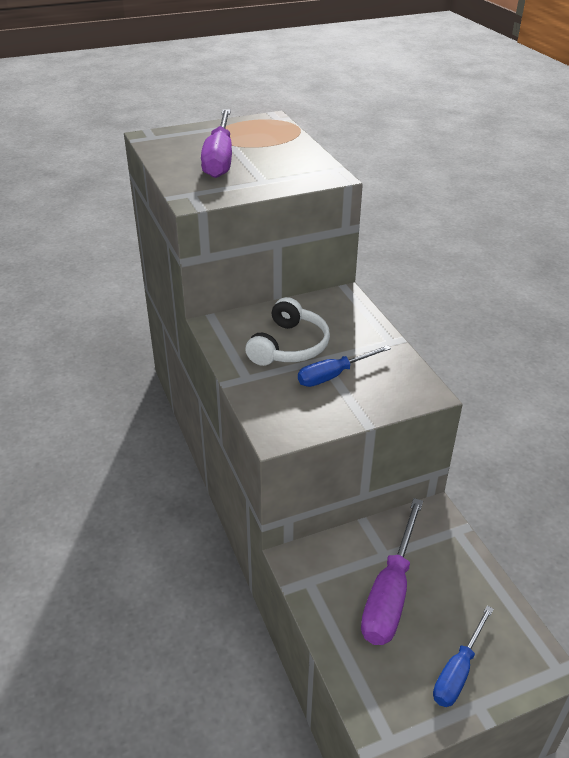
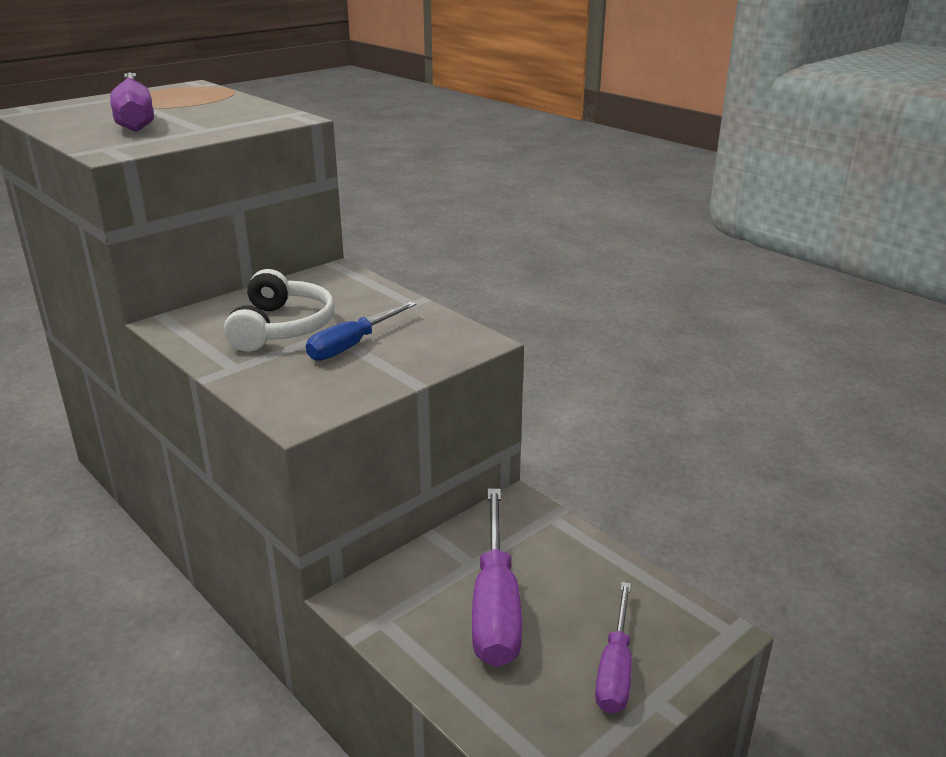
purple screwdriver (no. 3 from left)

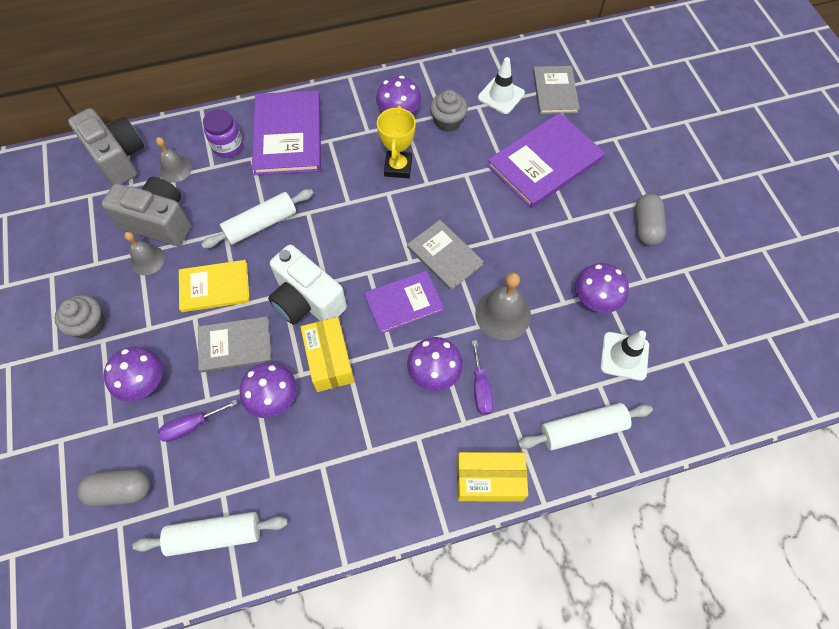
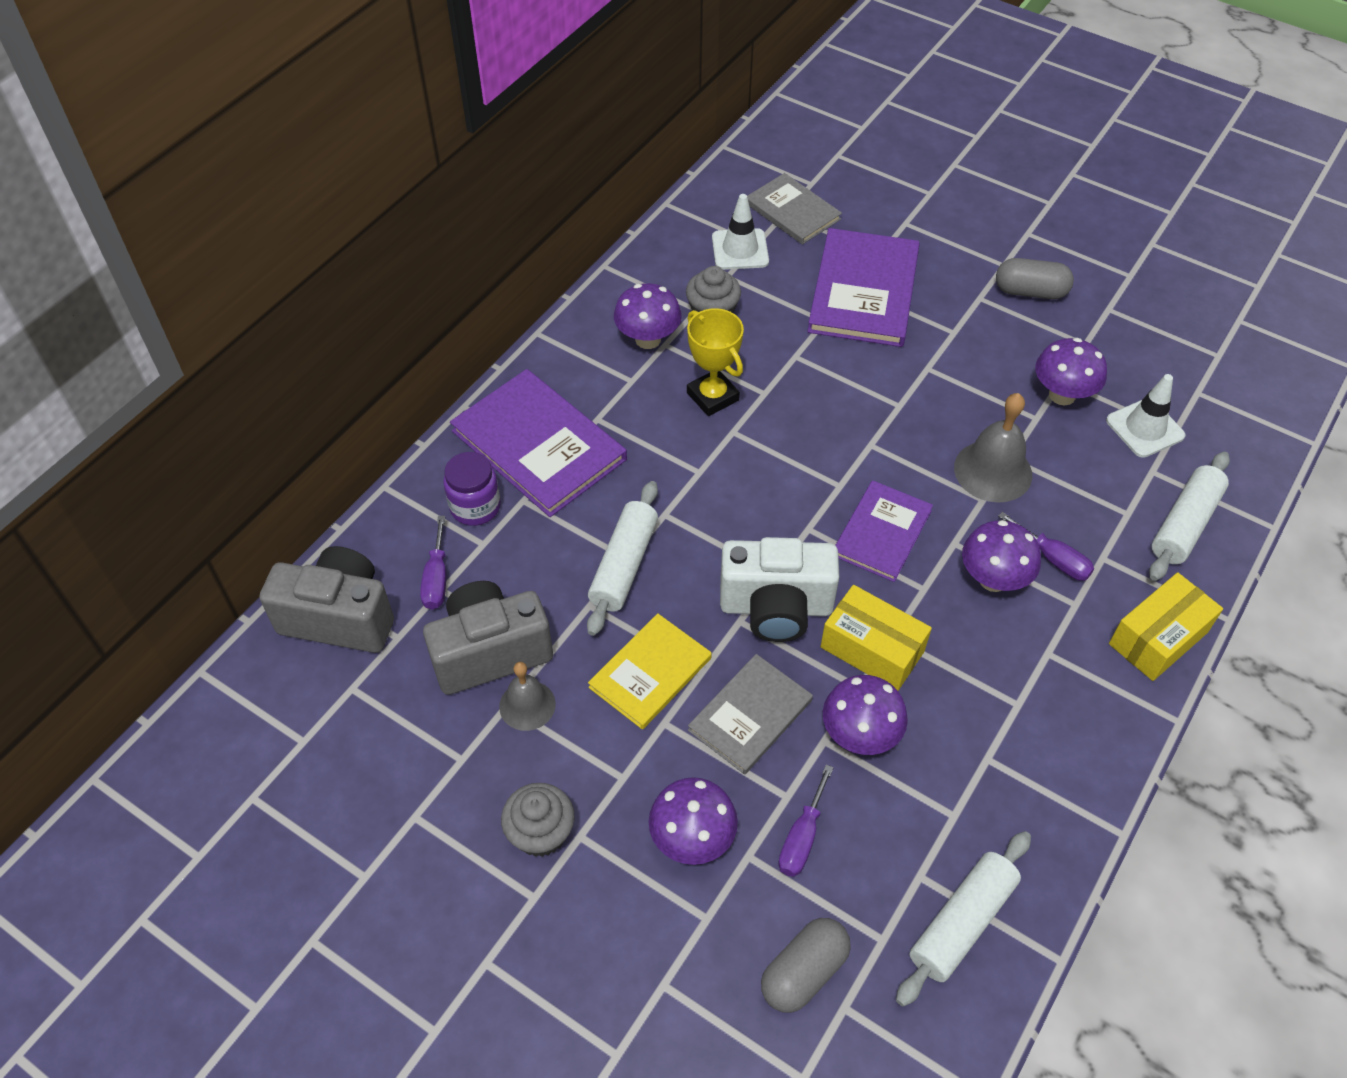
purple screwdriver (no. 1 from left)
grey capsule (no. 2 from left)
grey book (no. 2 from left in the first image)

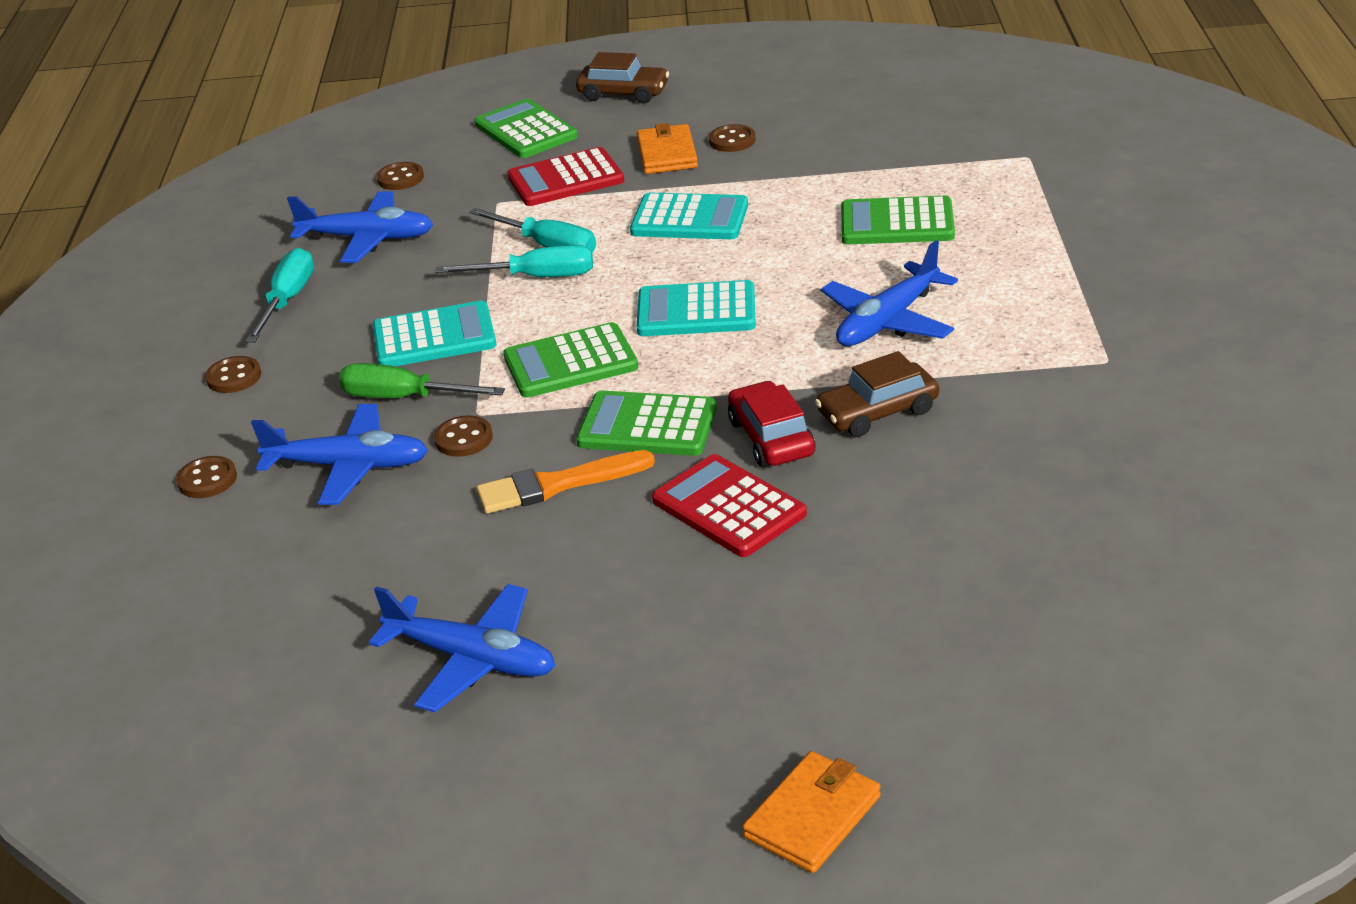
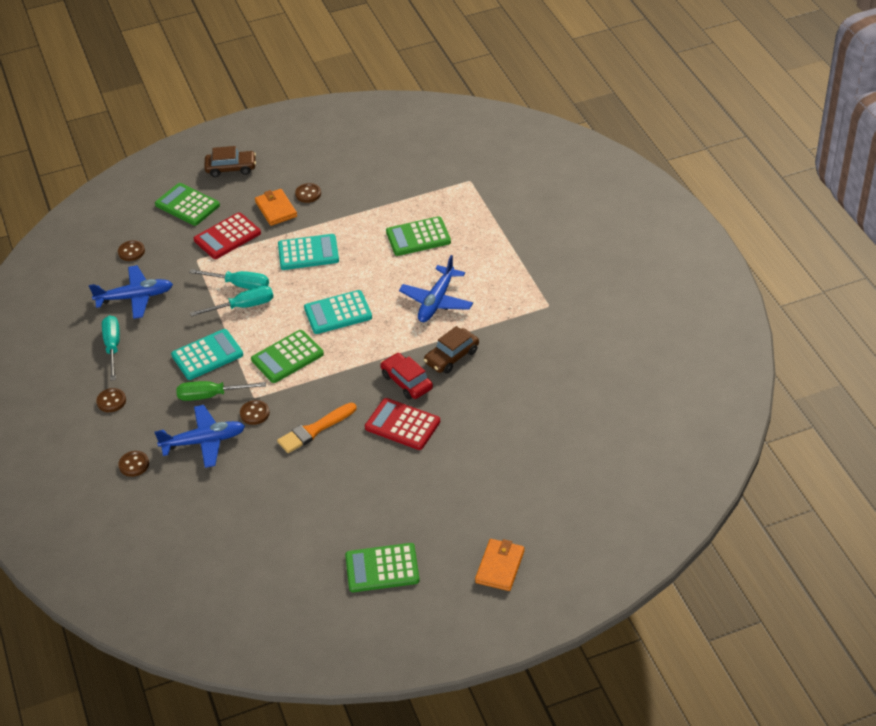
green calculator (no. 3 from left)
blue plane (no. 3 from left in the first image)

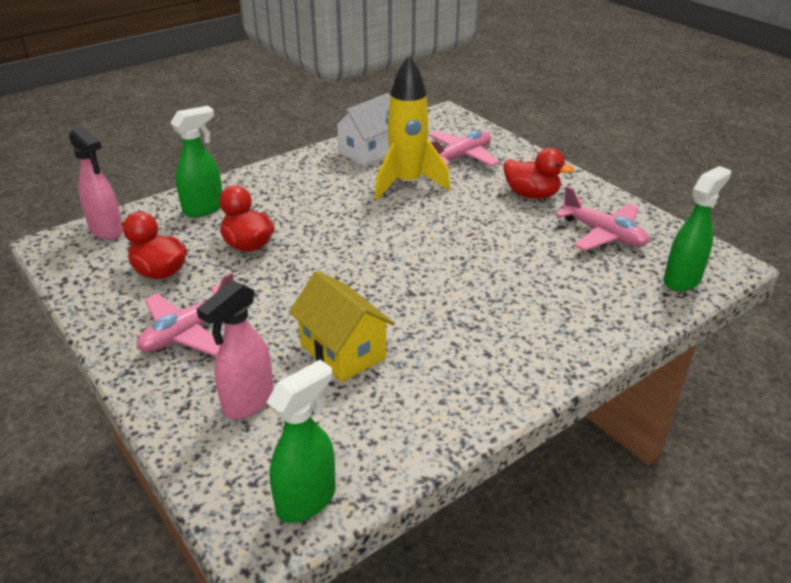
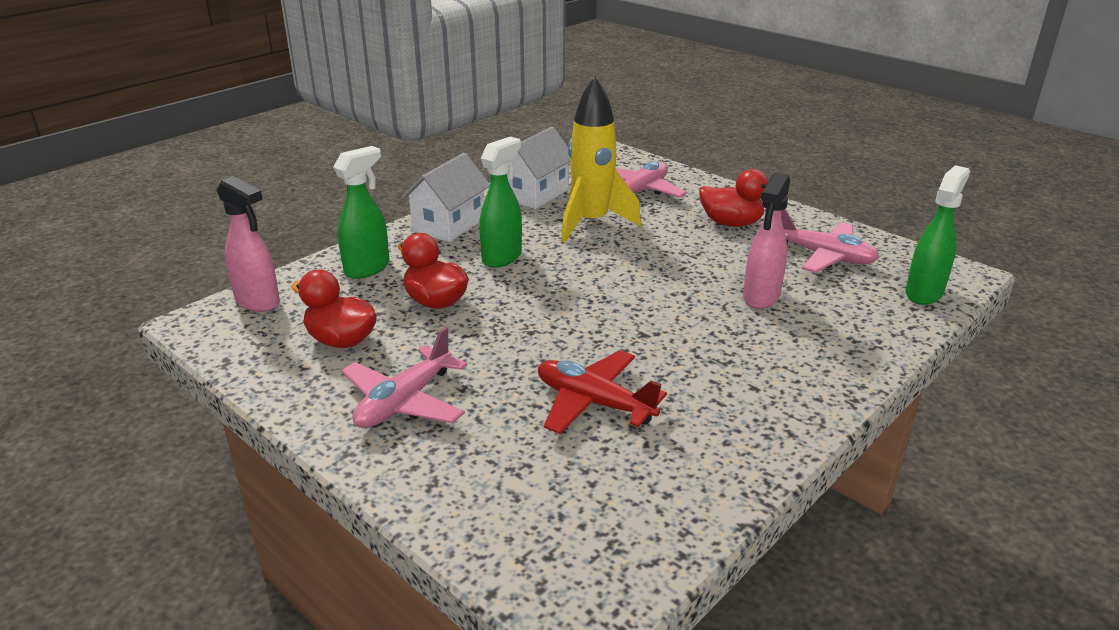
white house (no. 1 from left)
green spray bottle (no. 2 from left)
red plane
pink spray bottle (no. 2 from left)

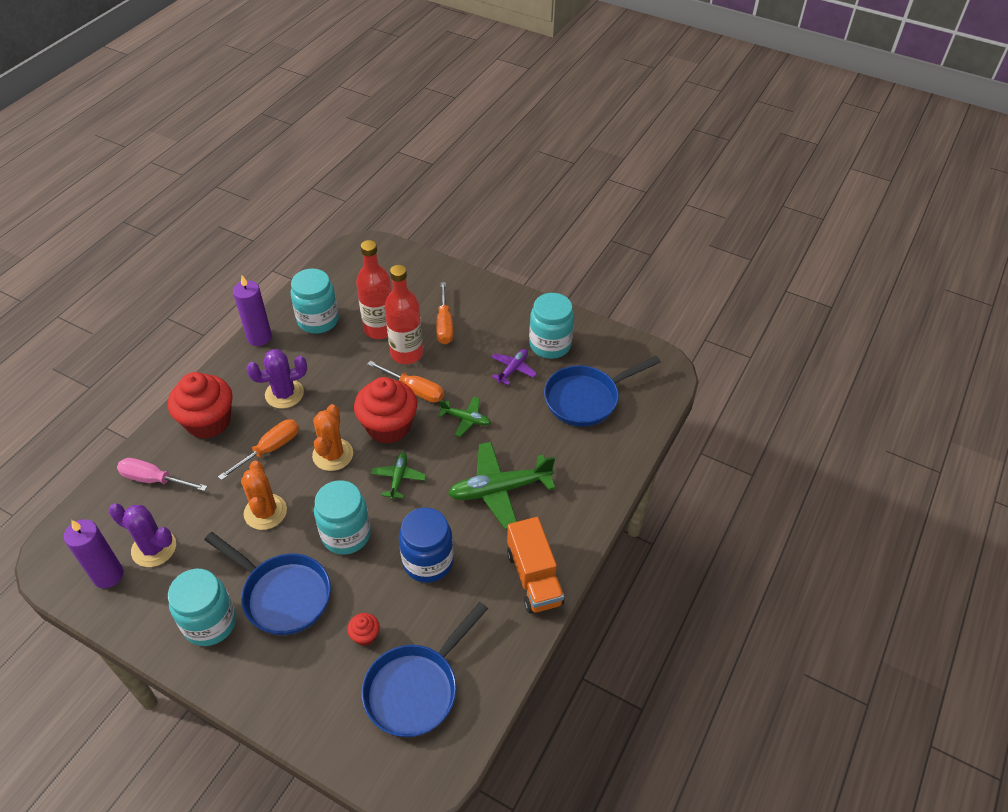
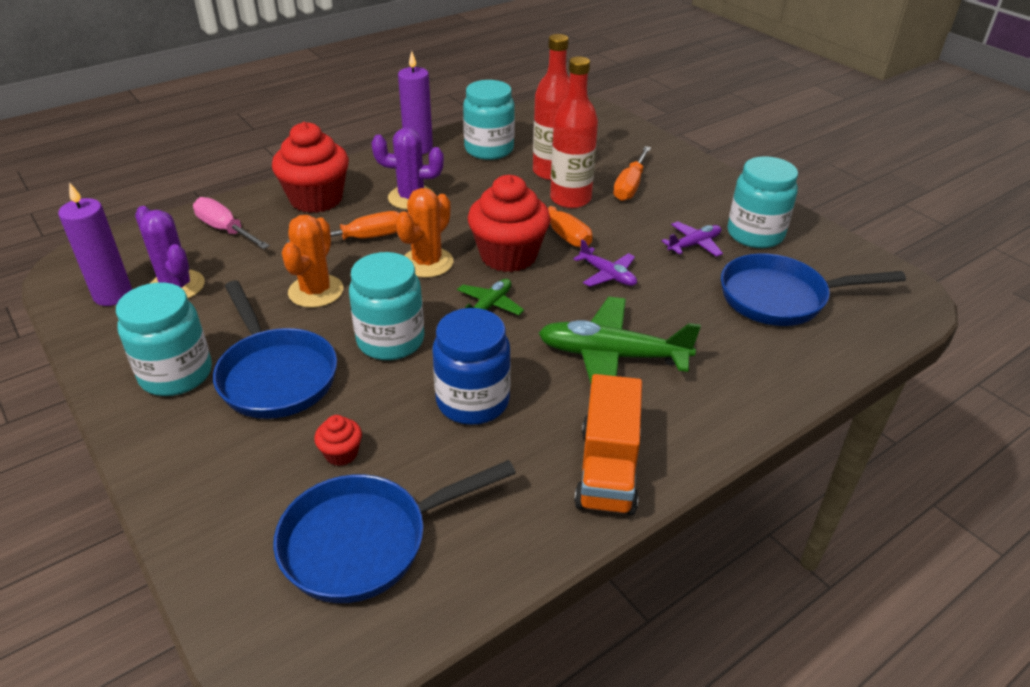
purple plane (no. 1 from left)

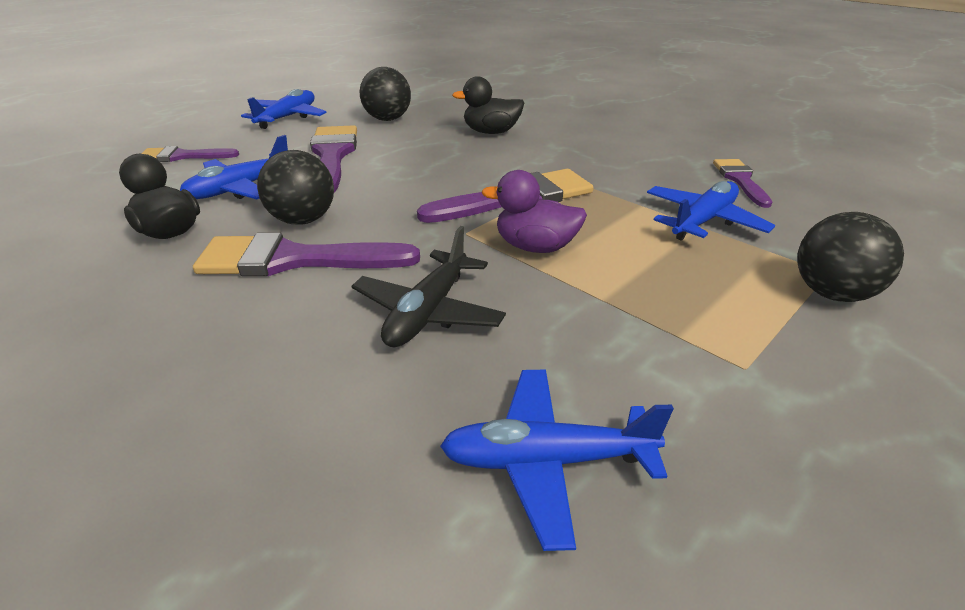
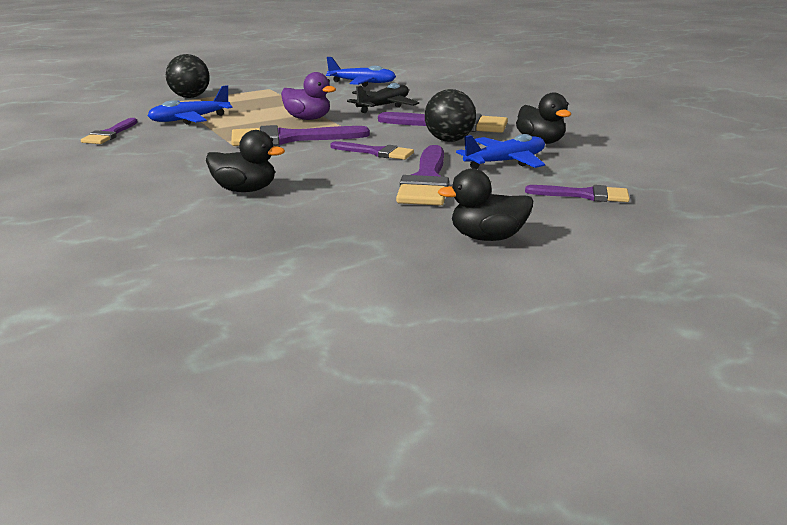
purple brush (no. 3 from left)
black duck (no. 2 from left)
black ball (no. 2 from left in the first image)

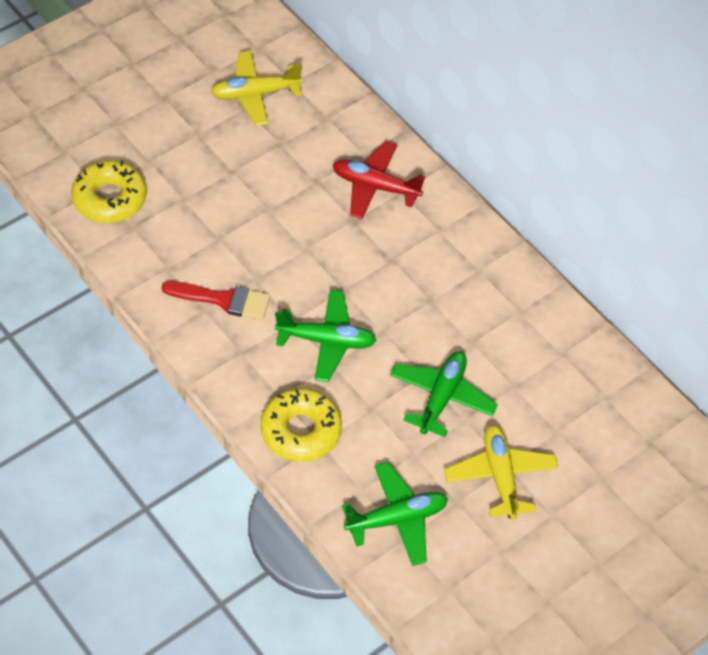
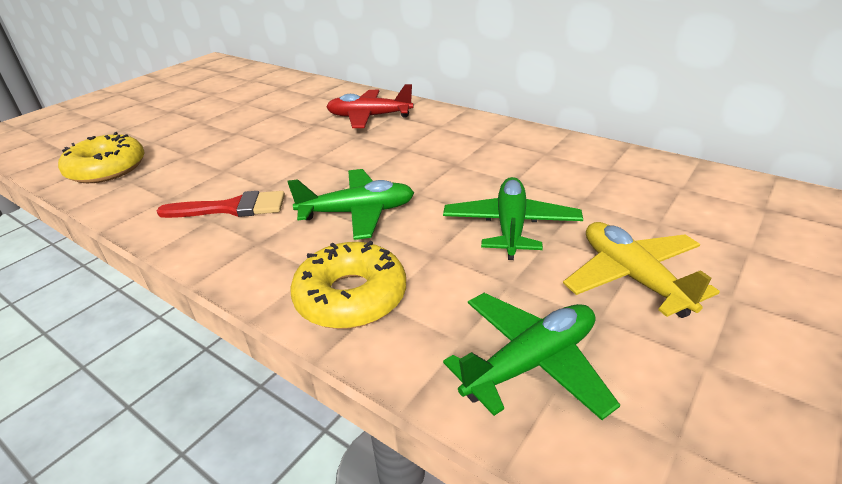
yellow plane (no. 1 from left in the first image)

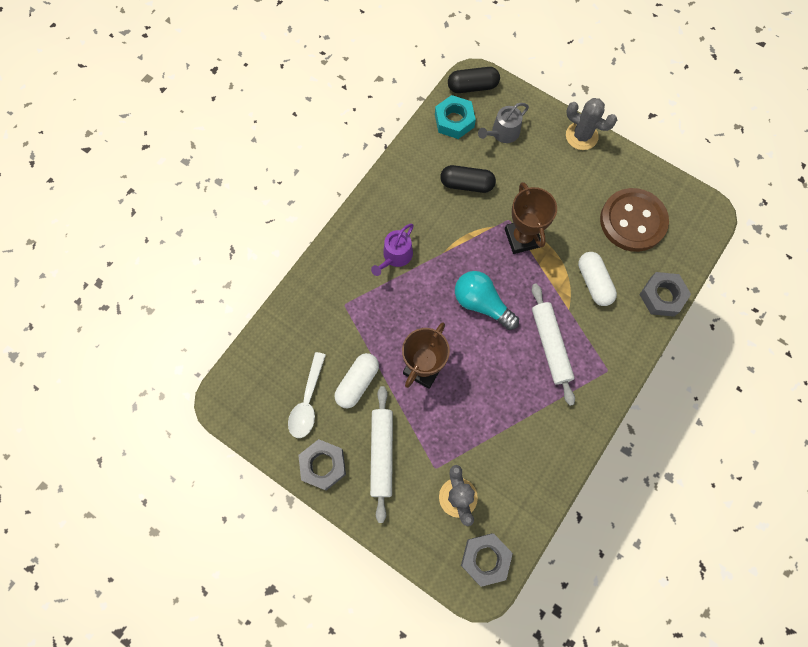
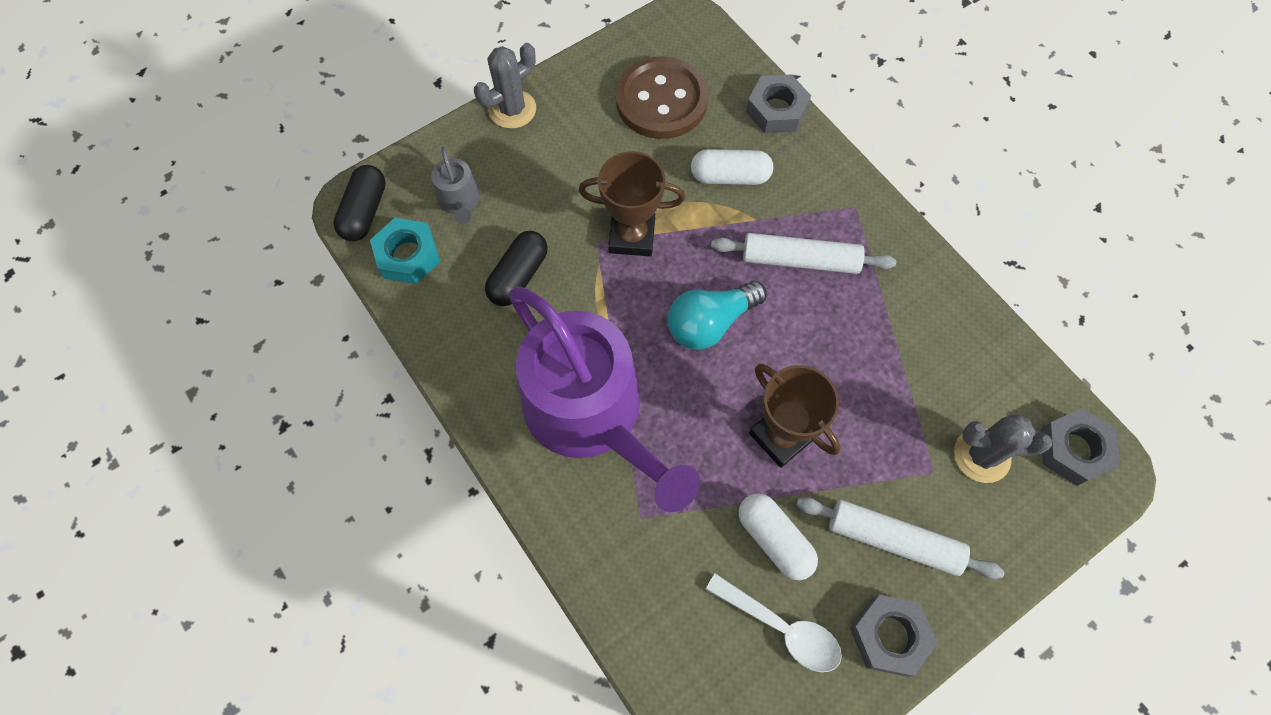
purple watering can

